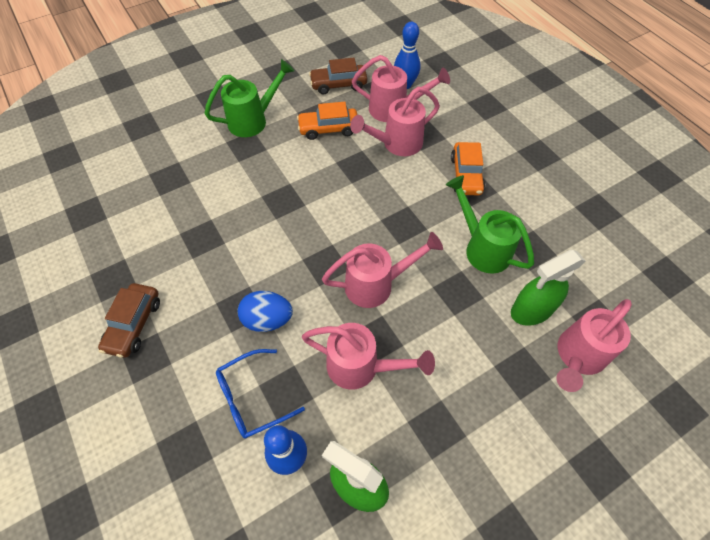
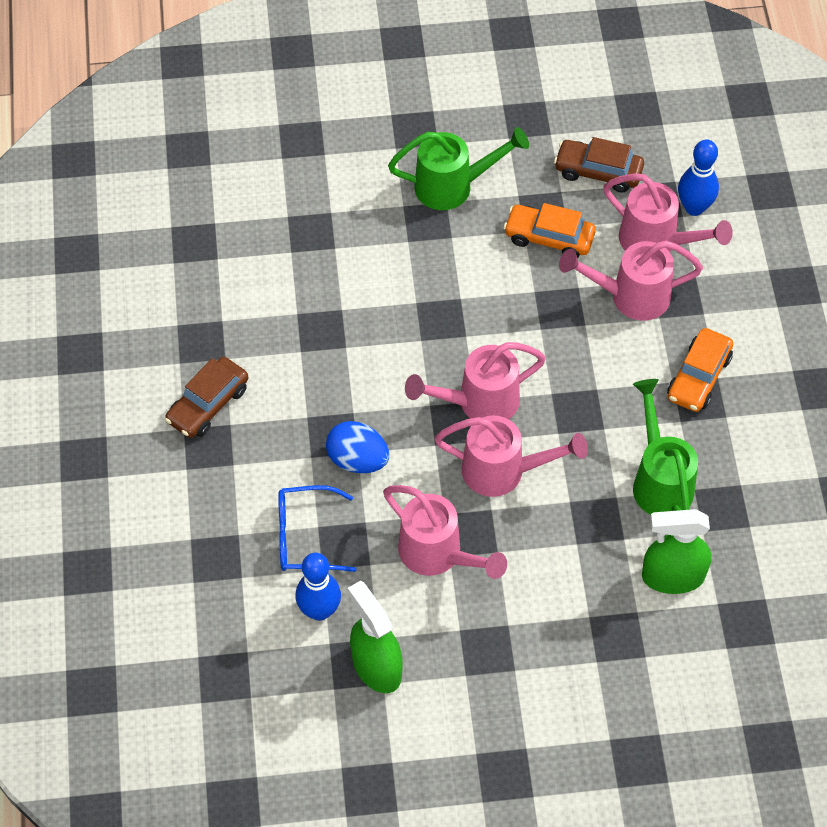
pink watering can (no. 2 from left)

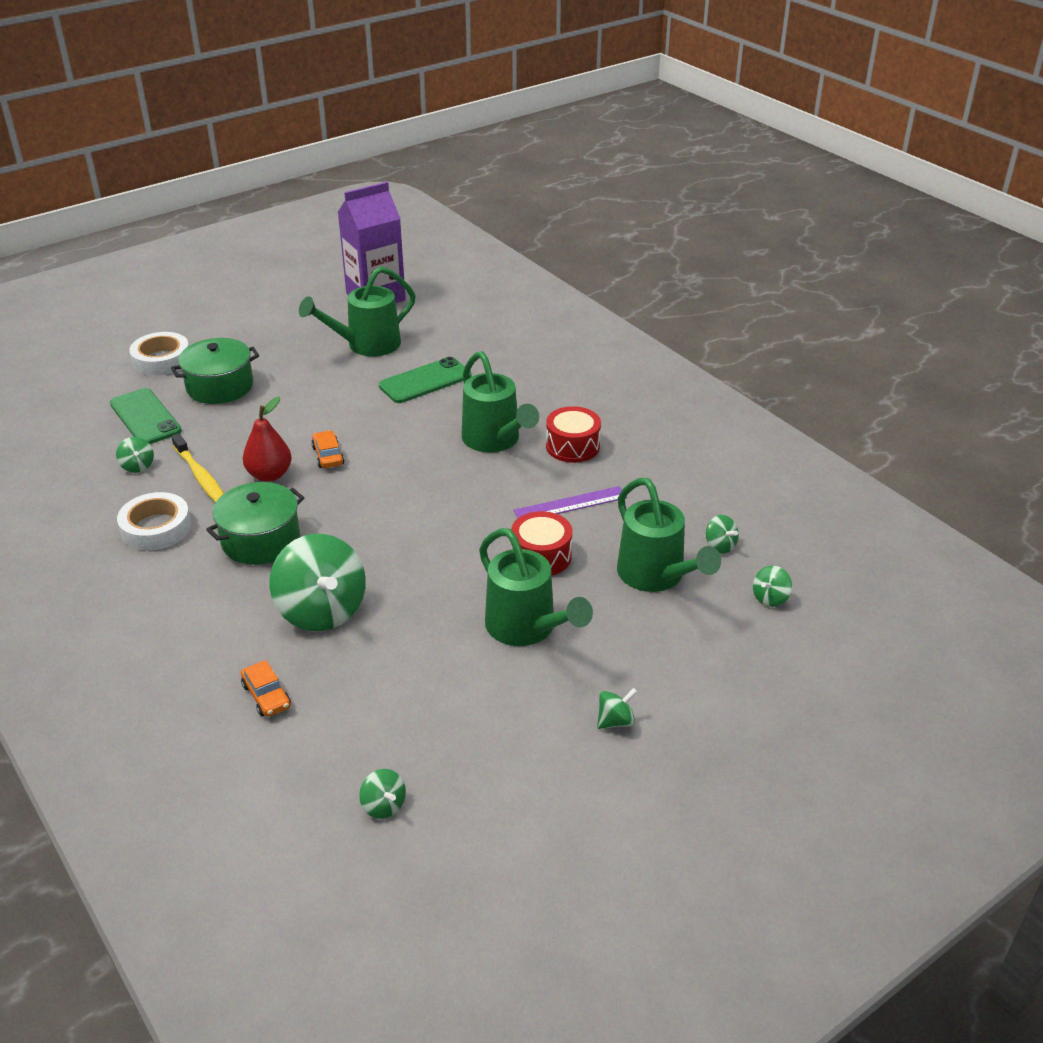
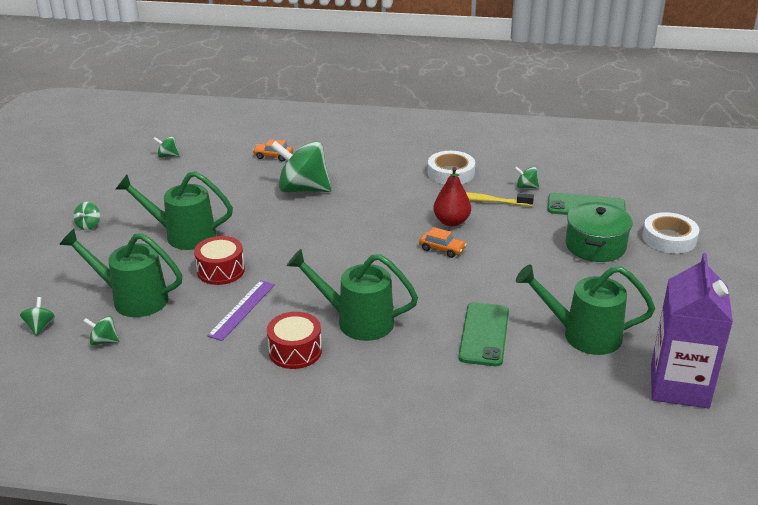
green watering can (no. 4 from left)
green pot (no. 2 from left in the first image)

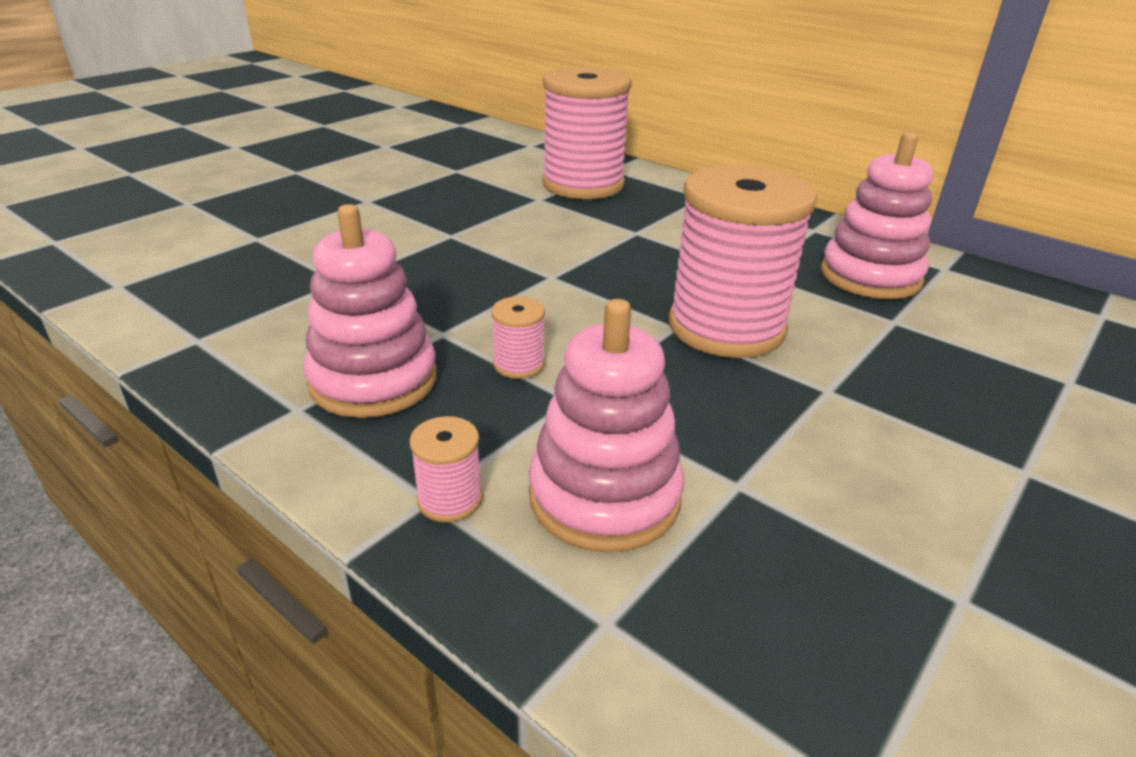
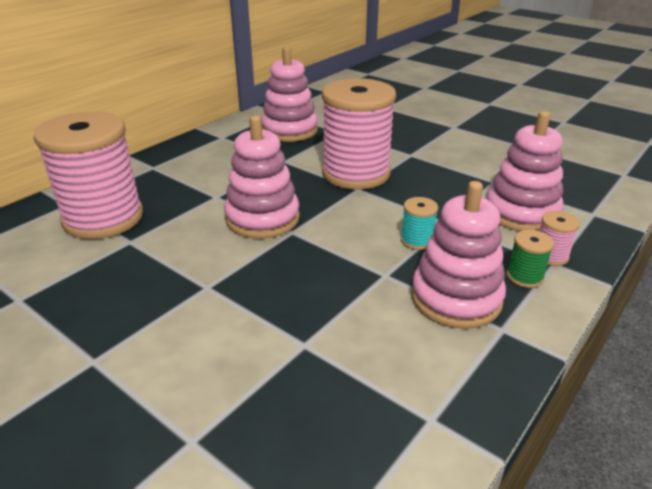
pink stacking toy (no. 1 from left)
turquoise spool
green spool

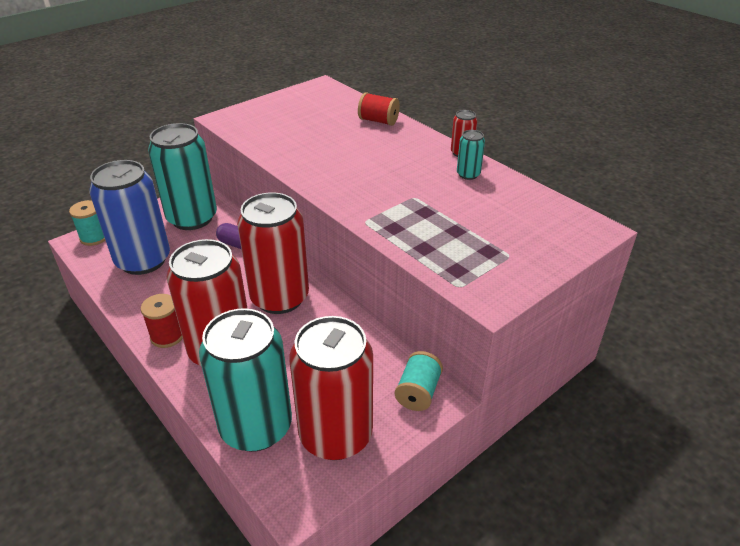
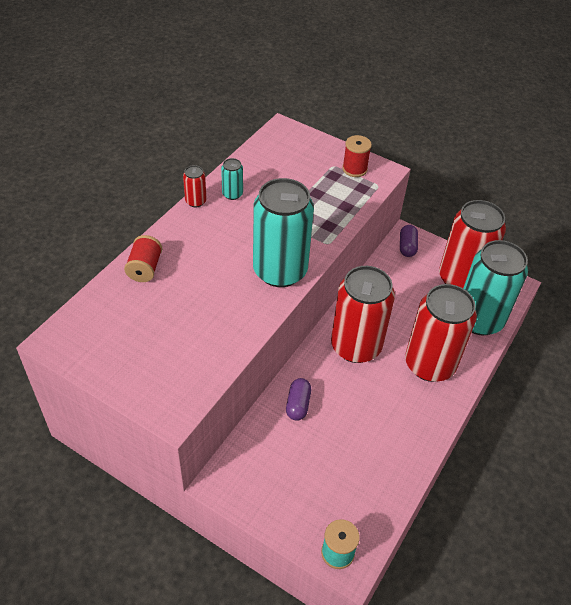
turquoise can (no. 2 from left)
red spool (no. 2 from left)
purple capsule (no. 2 from left)
blue can

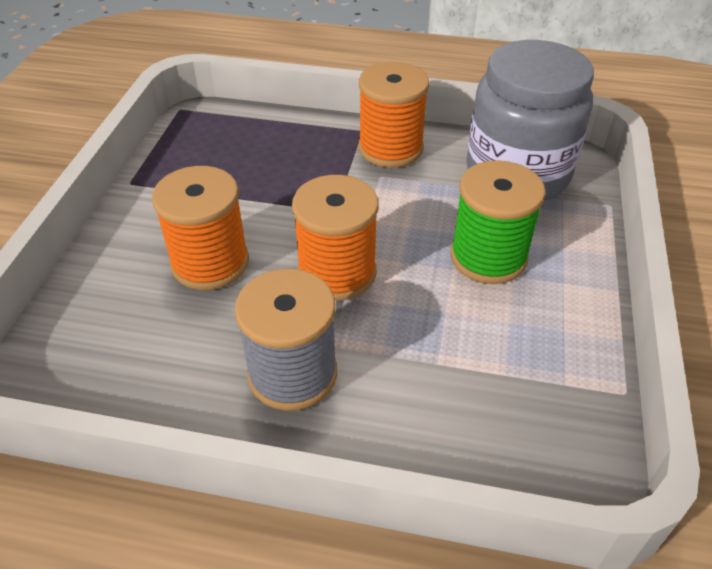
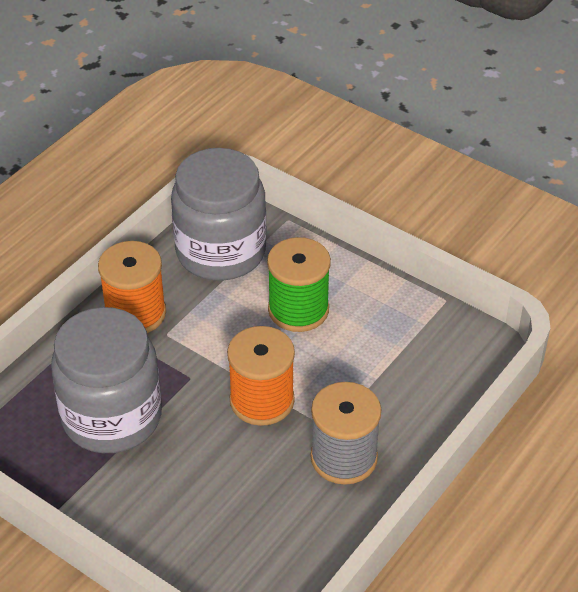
grey jar (no. 1 from left)
orange spool (no. 1 from left in the first image)

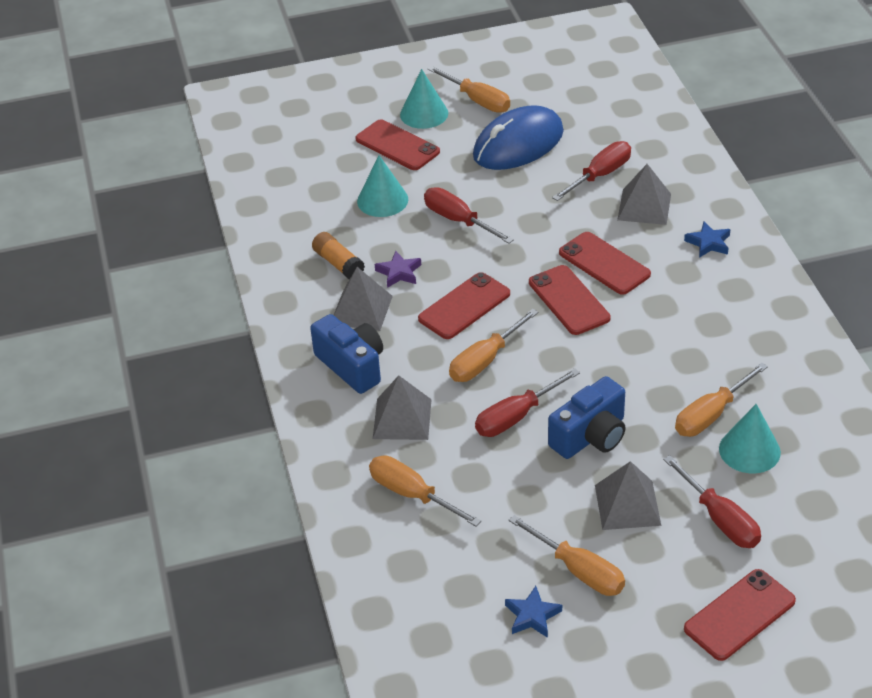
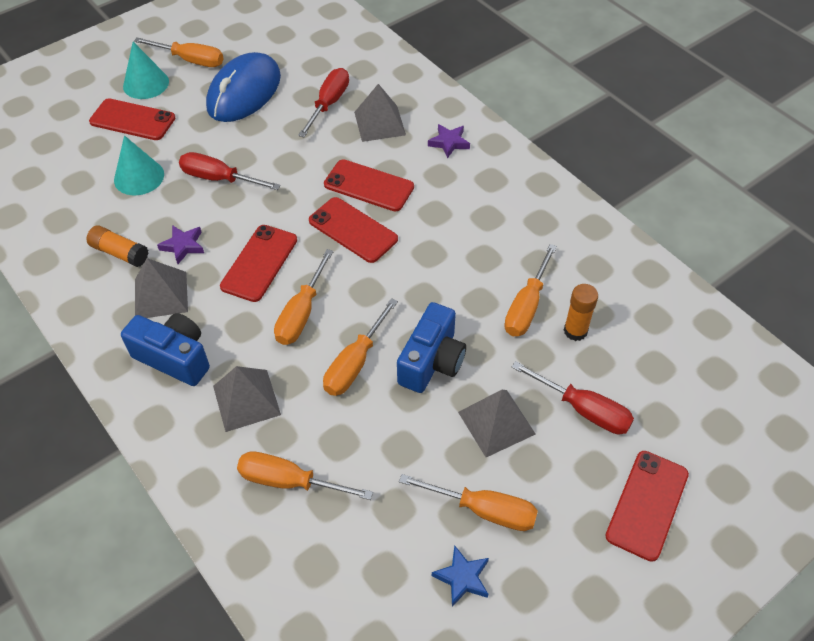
orange screwdriver (no. 4 from left)
purple star (no. 2 from left)
orange glue stick (no. 2 from left)

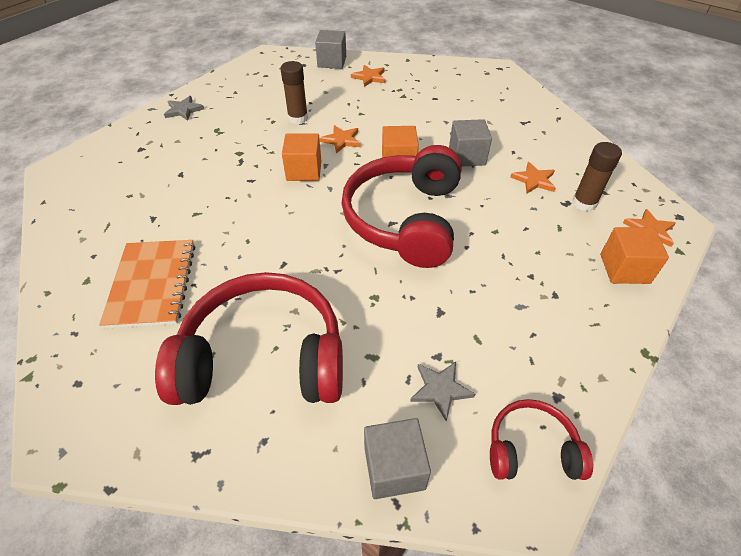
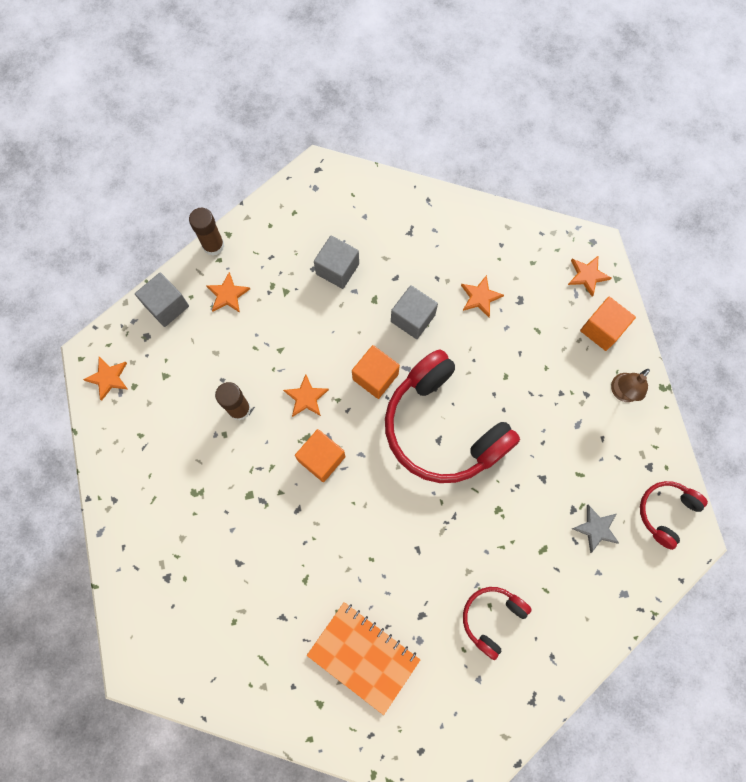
orange star (no. 1 from left)
brown glue stick (no. 1 from left)
grey cube (no. 2 from left)
red headphones (no. 2 from left)
brown lamp
grey star (no. 1 from left in the first image)

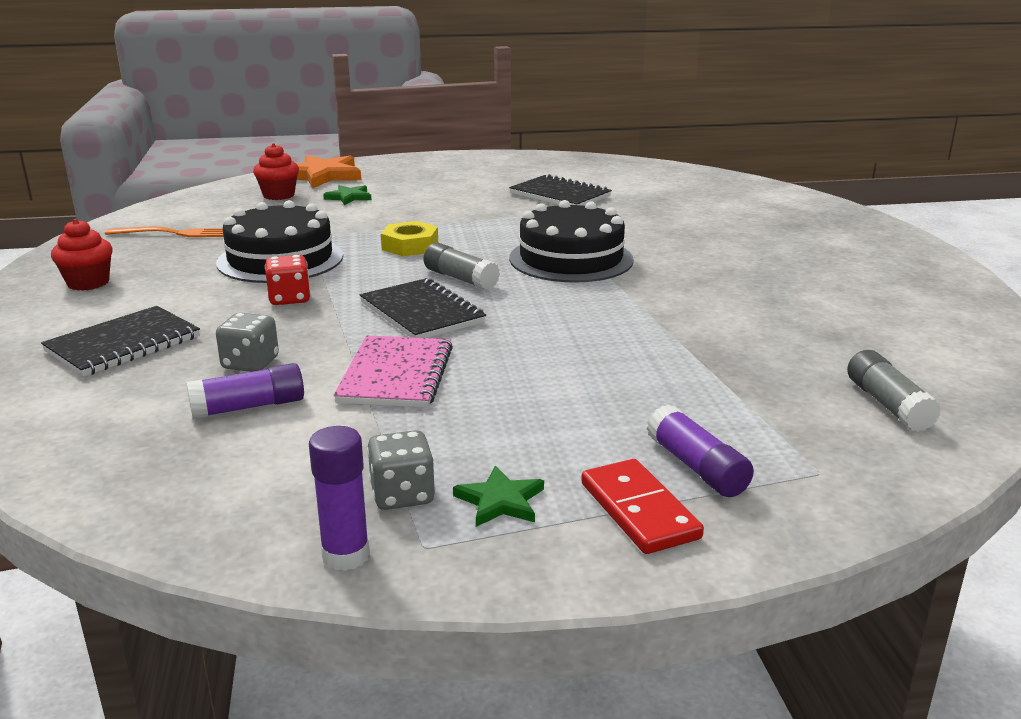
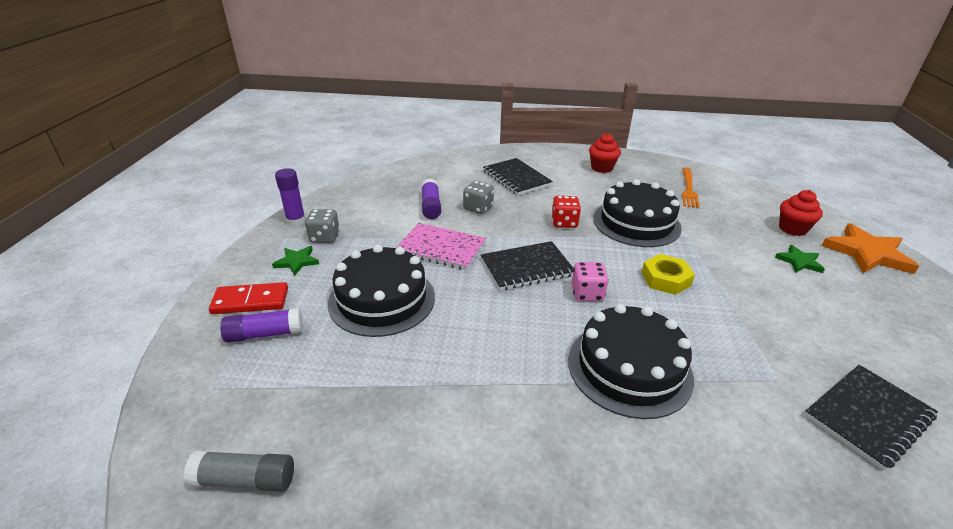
black cake (no. 1 from left)
pink dice

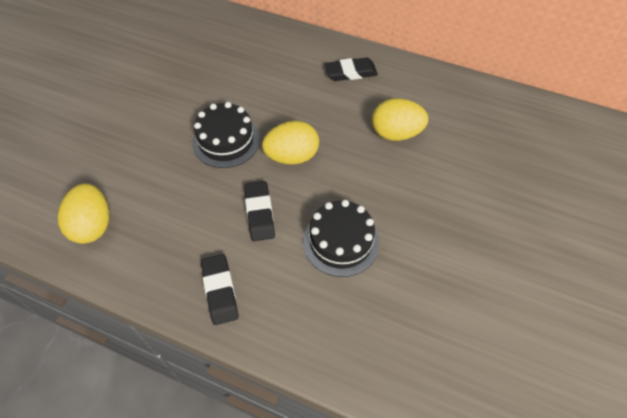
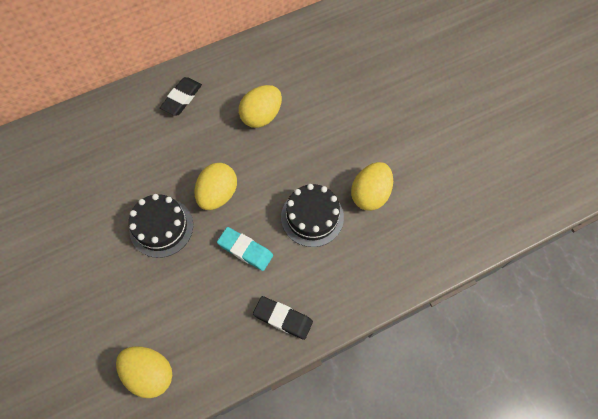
turquoise eraser
yellow egg (no. 4 from left)

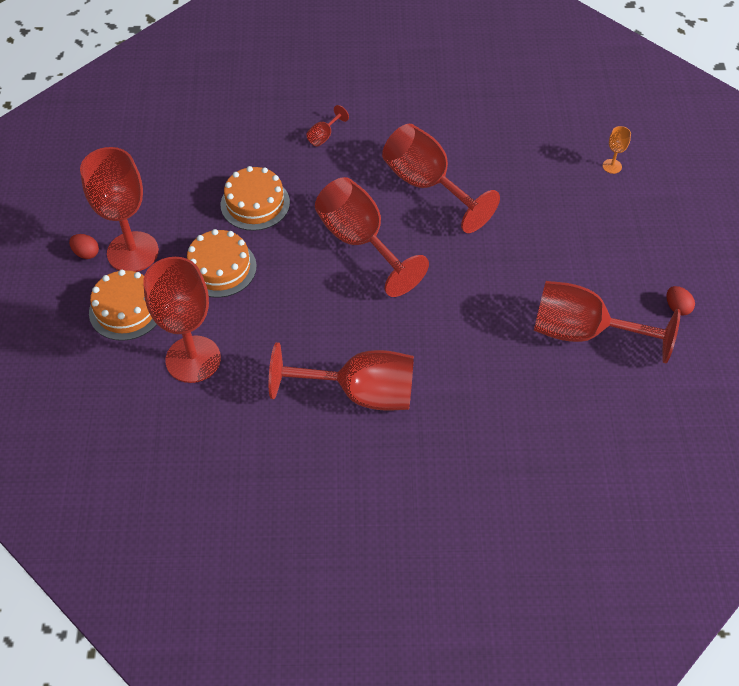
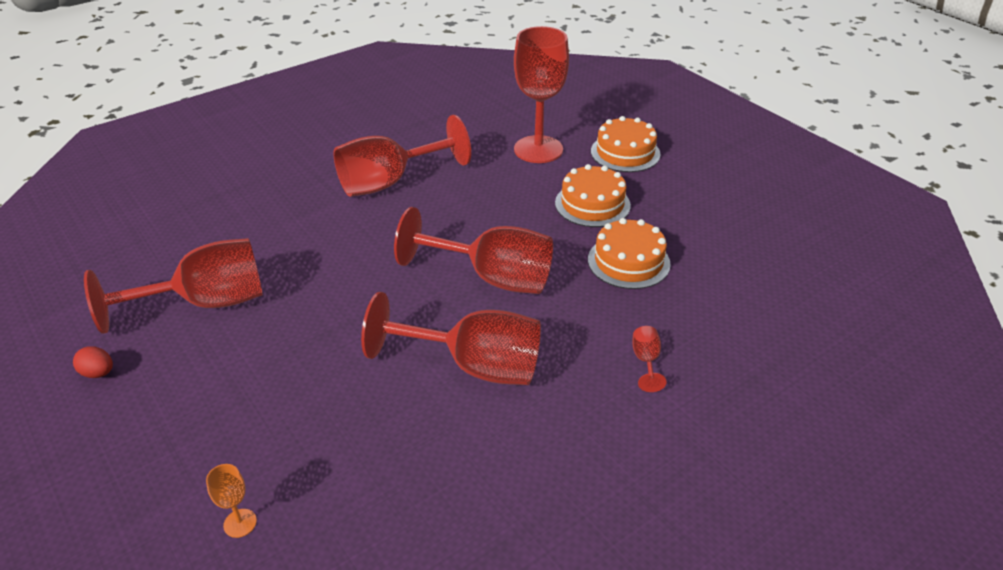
red egg (no. 1 from left in the first image)
red goblet (no. 1 from left in the first image)

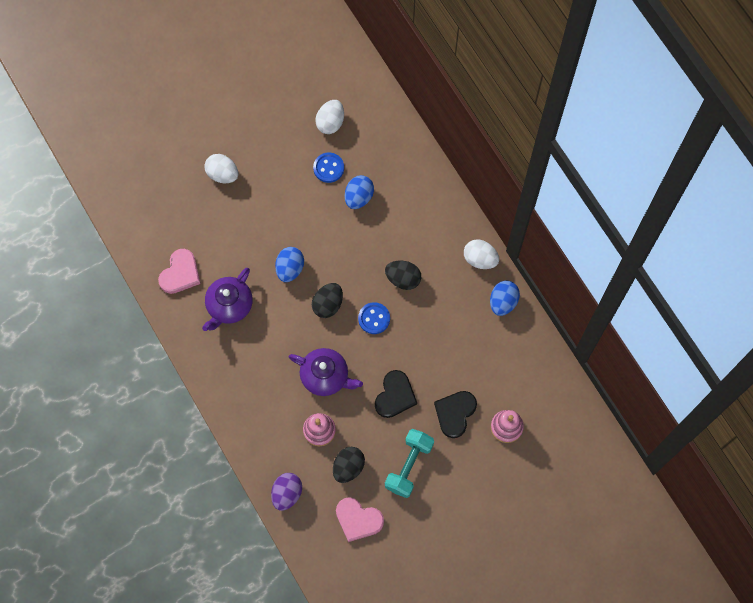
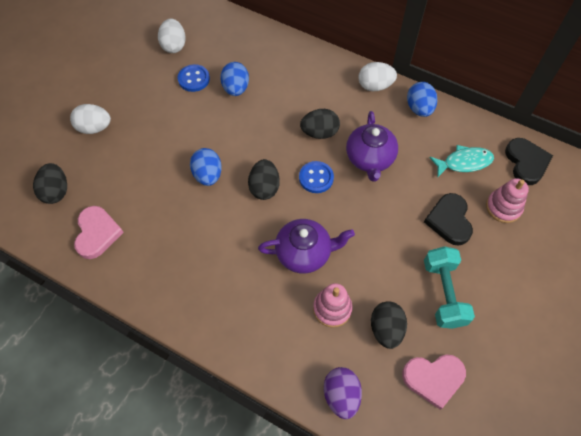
black egg (no. 1 from left)
purple teapot (no. 2 from left)
turquoise fish
black heart (no. 2 from left)

